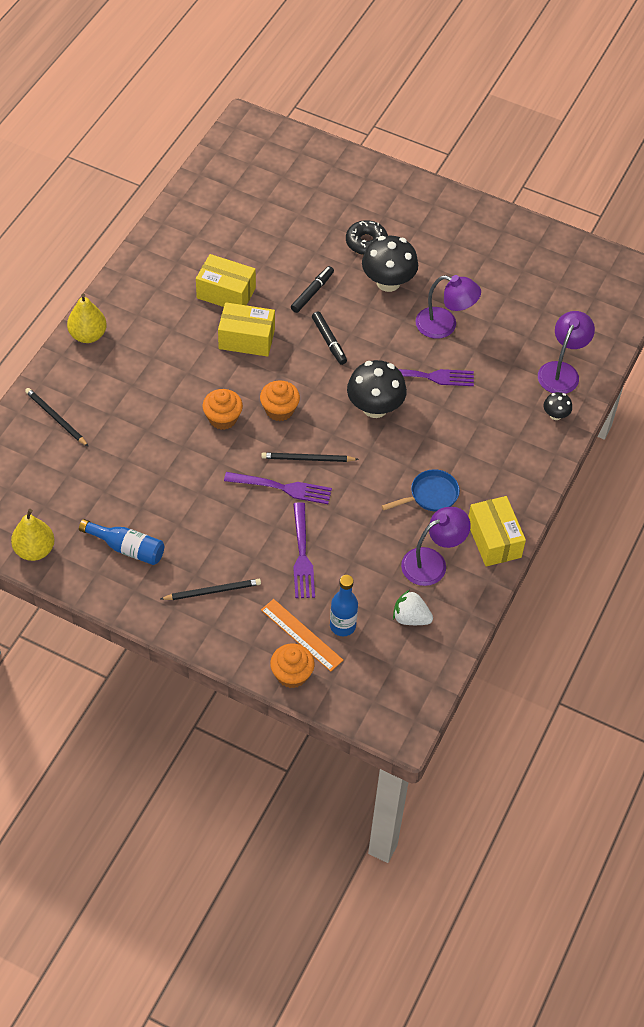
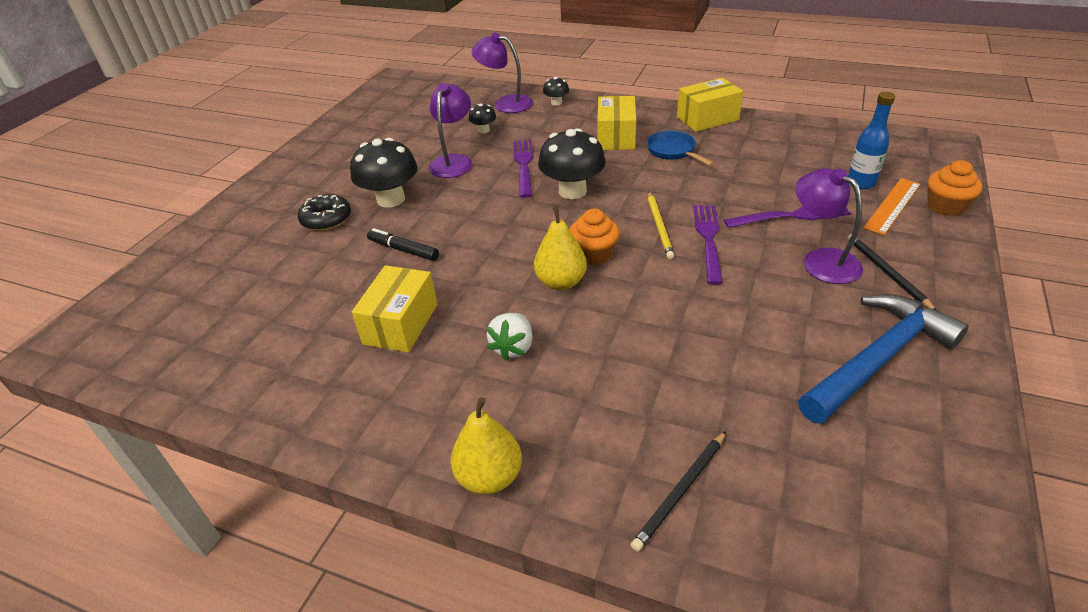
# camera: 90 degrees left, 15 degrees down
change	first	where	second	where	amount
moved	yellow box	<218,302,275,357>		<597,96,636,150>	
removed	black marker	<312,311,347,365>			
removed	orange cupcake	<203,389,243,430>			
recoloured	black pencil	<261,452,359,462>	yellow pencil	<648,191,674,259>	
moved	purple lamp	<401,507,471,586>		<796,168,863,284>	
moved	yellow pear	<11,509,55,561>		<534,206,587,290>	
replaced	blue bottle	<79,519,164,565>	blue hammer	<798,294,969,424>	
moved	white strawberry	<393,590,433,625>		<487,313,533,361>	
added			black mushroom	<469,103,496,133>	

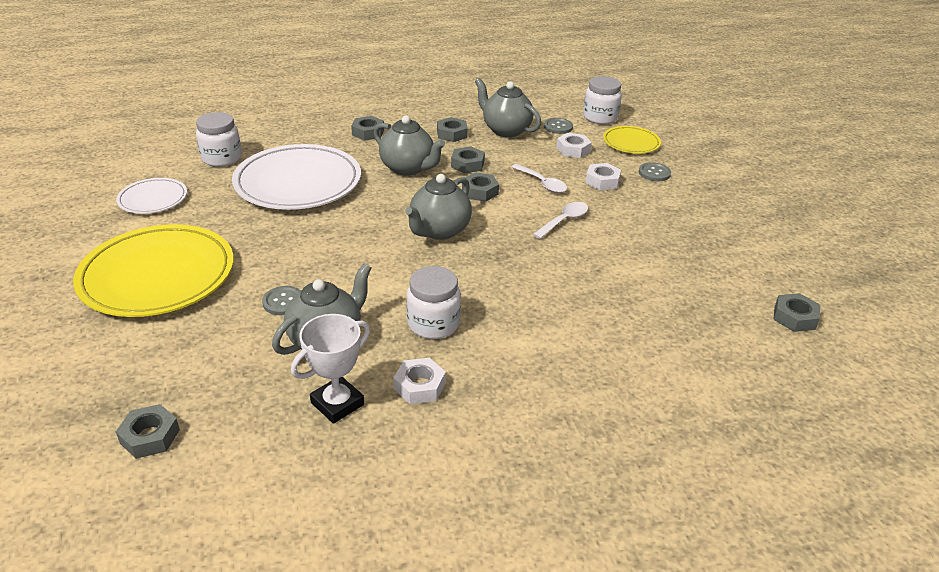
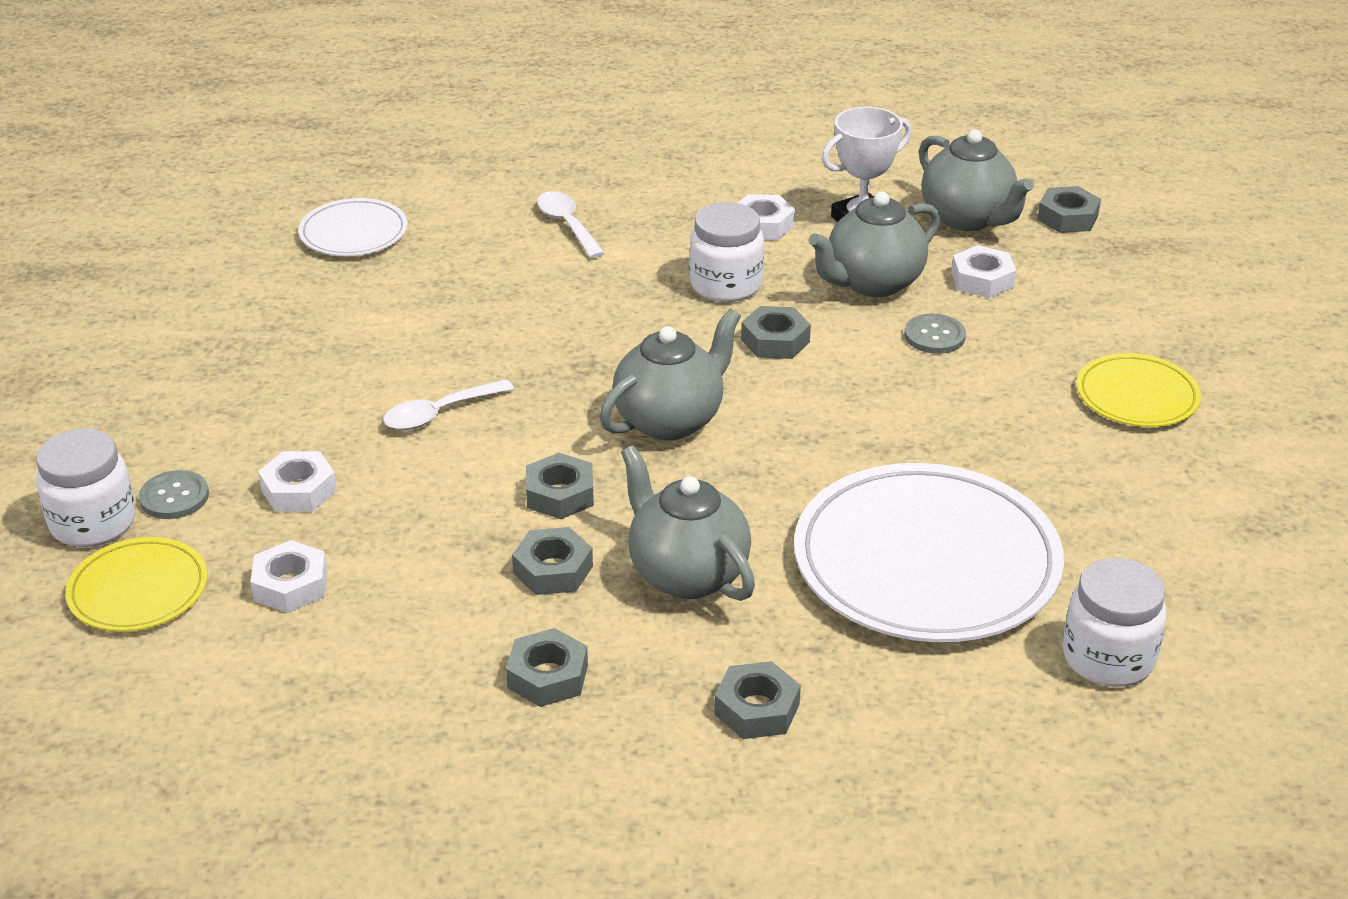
# camera: 165 degrees left, 0 degrees up
change	first	where	second	where	amount
moved	white jar	<583,76,622,124>		<36,429,136,547>	
moved	grey teapot	<475,78,541,137>		<919,129,1034,231>	
removed	grey button	<544,118,573,134>			
moved	white spoon	<512,164,567,193>		<537,191,605,258>	
moved	white plate	<116,178,187,214>		<298,198,408,256>	
resized	yellow plate	<73,224,234,317>		<1077,353,1201,427>	x0.51
moved	grey nut	<773,293,820,332>		<741,306,811,359>	
added			white nut	<951,245,1016,298>	

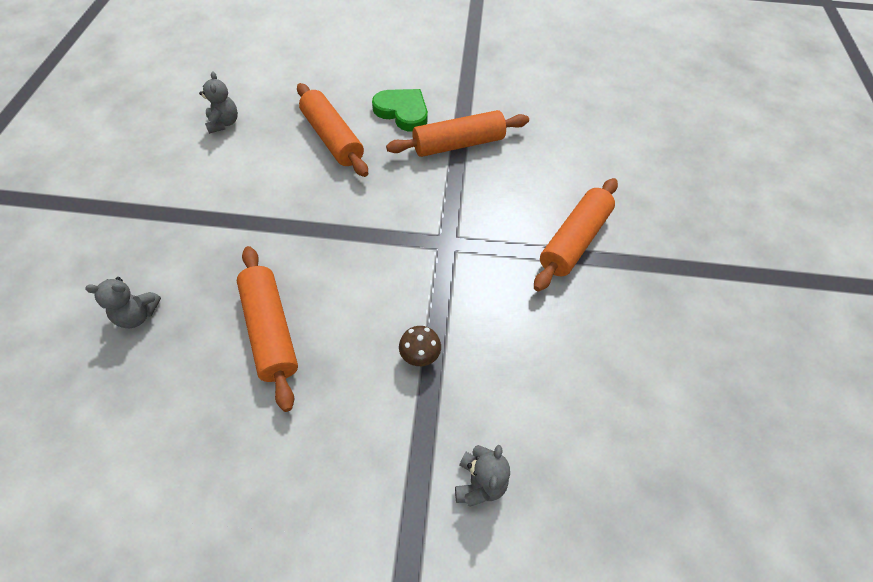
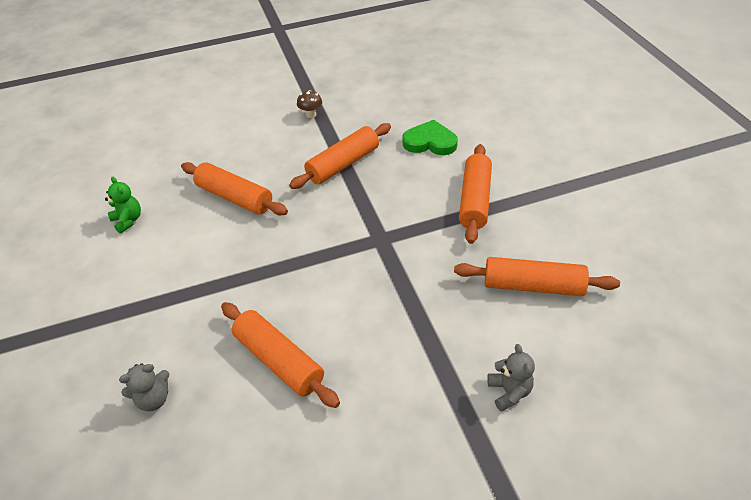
# camera: 20 degrees left, 10 degrees down
change	first	where	second	where	amount
recoloured	grey teddy bear	<199,72,238,134>	green teddy bear	<105,176,141,233>	
moved	green heart	<372,89,428,132>		<403,120,458,155>	
moved	brown mushroom	<399,326,441,366>		<297,90,322,118>	
added			orange rolling pin	<454,257,620,296>	

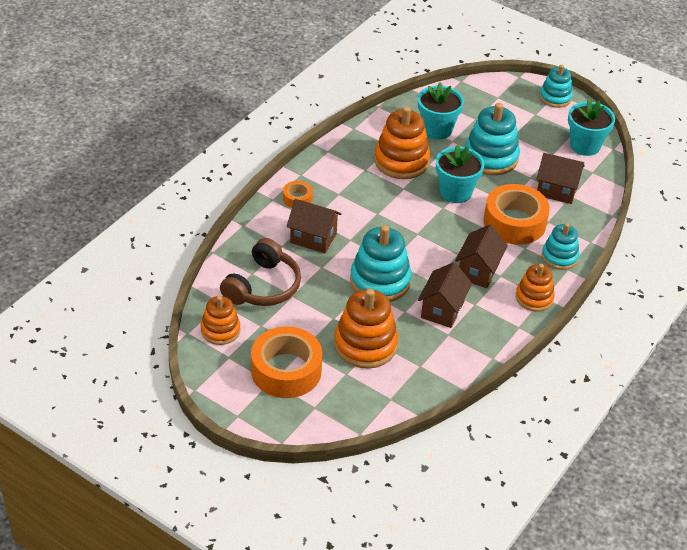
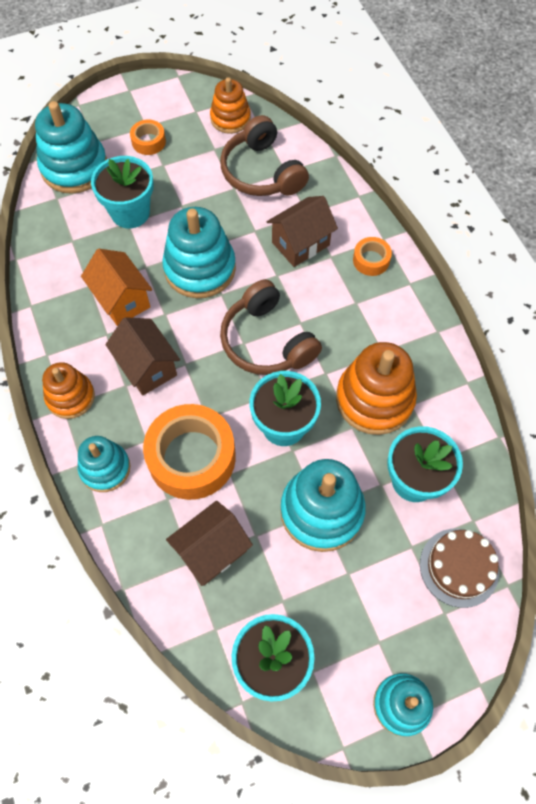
# camera: 125 degrees right, 20 degrees up
change	first	where	second	where	amount
recoloured	brown house	<418,262,472,328>	orange house	<81,249,152,326>	
replaced	orange stacking toy	<334,289,399,369>	turquoise flower pot	<91,156,154,228>	
resized	orange tape	<251,326,323,398>		<130,120,166,155>	x0.48
added			turquoise stacking toy	<35,101,107,194>	
added			brown headphones	<220,279,322,375>	
added			brown cake	<420,529,499,608>	

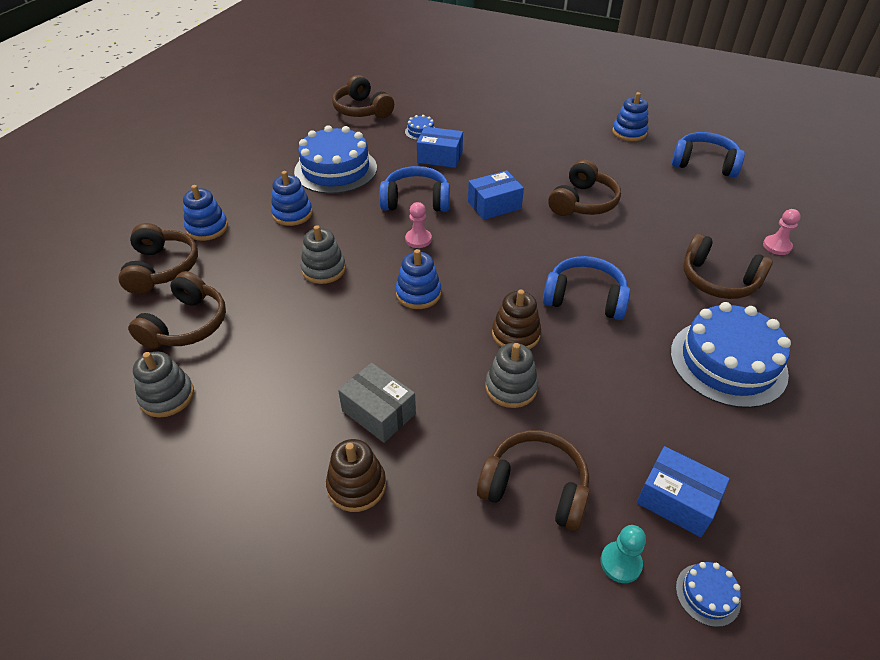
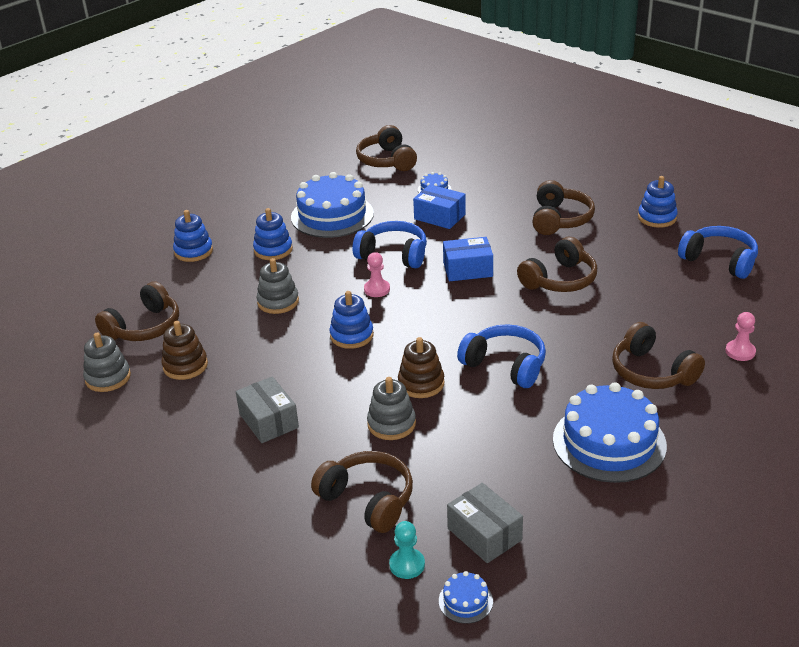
# camera: 20 degrees right, 10 degrees down
change	first	where	second	where	amount
moved	brown headphones	<118,223,198,294>		<532,180,595,235>	
moved	brown stacking toy	<326,439,386,512>		<161,321,208,380>	
recoloured	blue box	<637,446,730,537>	grey box	<447,483,523,563>	

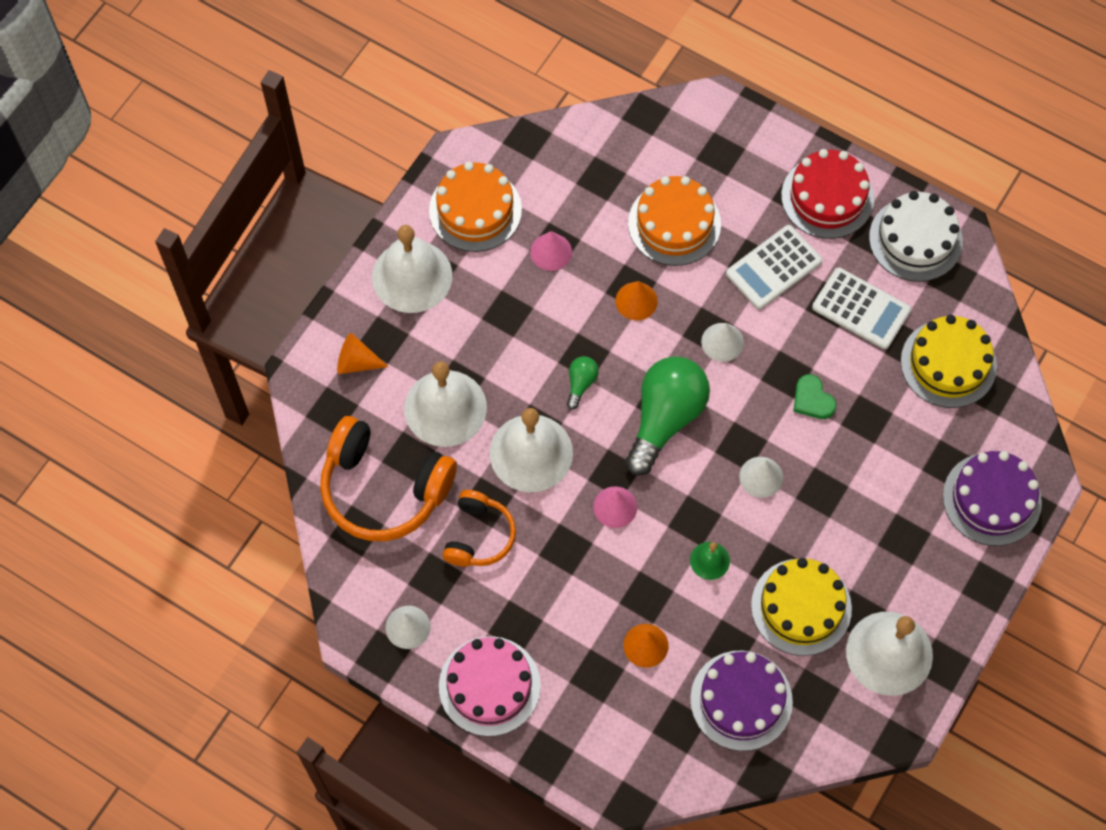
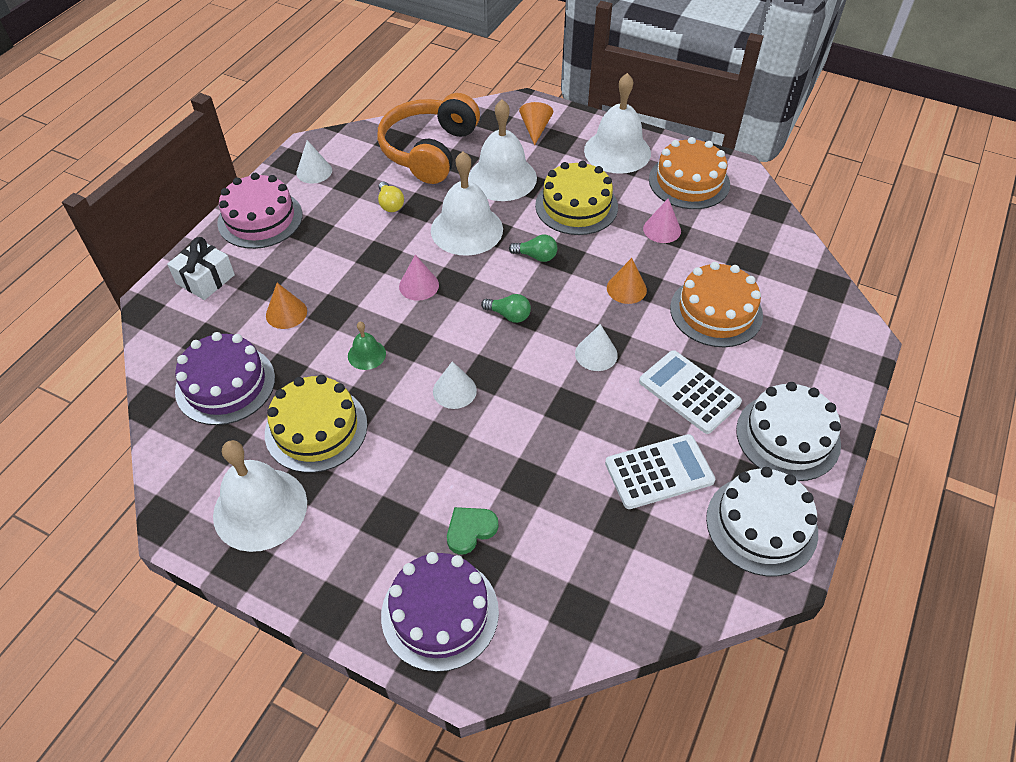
# camera: 85 degrees right, 15 degrees down
change	first	where	second	where	amount
recoloured	red cake	<781,149,874,239>	white cake	<736,382,841,481>	
turned	white calculator	<812,267,911,349>		<605,434,715,509>	135 degrees counterclockwise
moved	yellow cake	<901,315,997,408>		<535,161,618,235>	
resized	green light bulb	<625,356,710,475>		<481,294,531,323>	x0.44
moved	green heart	<793,374,836,419>		<447,507,498,555>	
replaced	orange headphones	<442,490,516,567>	yellow light bulb	<378,182,404,212>	
added			white gift	<167,237,235,300>	

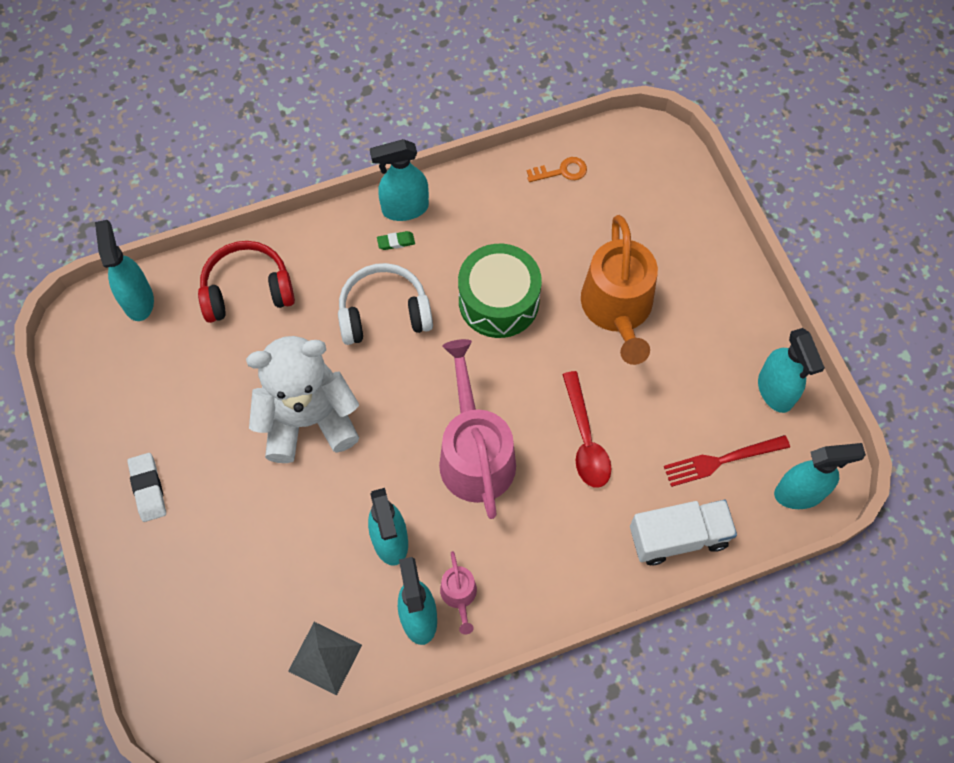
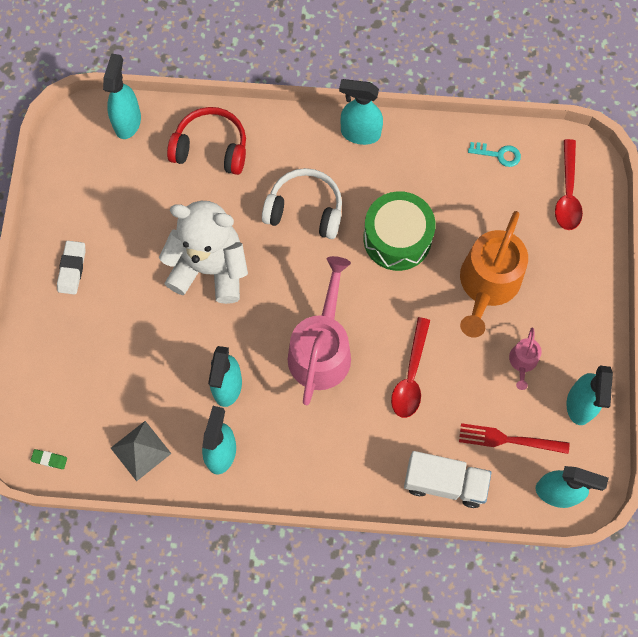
# camera: 25 degrees right, 5 degrees up
change	first	where	second	where	amount
recoloured	orange key	<527,157,587,182>	turquoise key	<468,142,521,167>	
moved	green eraser	<377,231,415,250>		<31,449,67,469>	
moved	pink watering can	<440,551,477,634>		<509,328,542,390>	
added			red spoon	<555,139,583,230>	

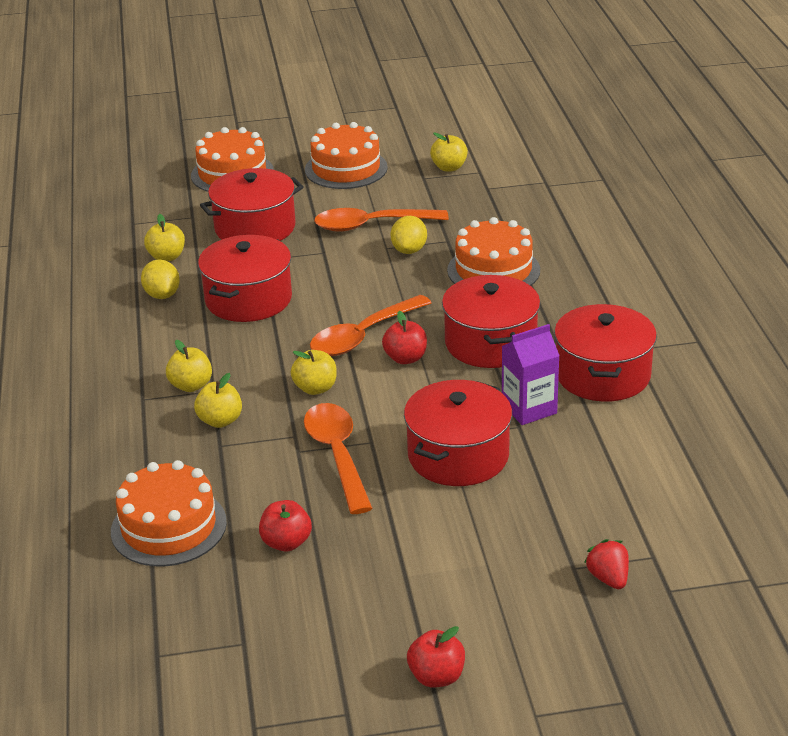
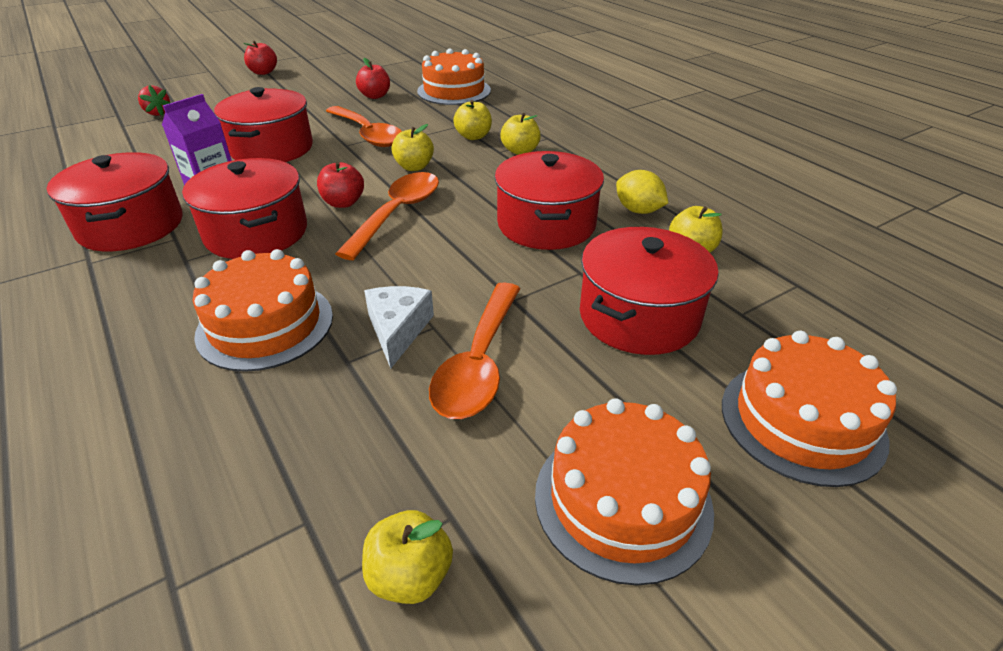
# camera: 155 degrees right, 5 degrees up
change	first	where	second	where	amount
turned	orange spoon	<314,208,449,232>		<429,282,521,419>	135 degrees clockwise
replaced	yellow lemon	<391,216,427,254>	white cheese	<364,286,434,369>	

